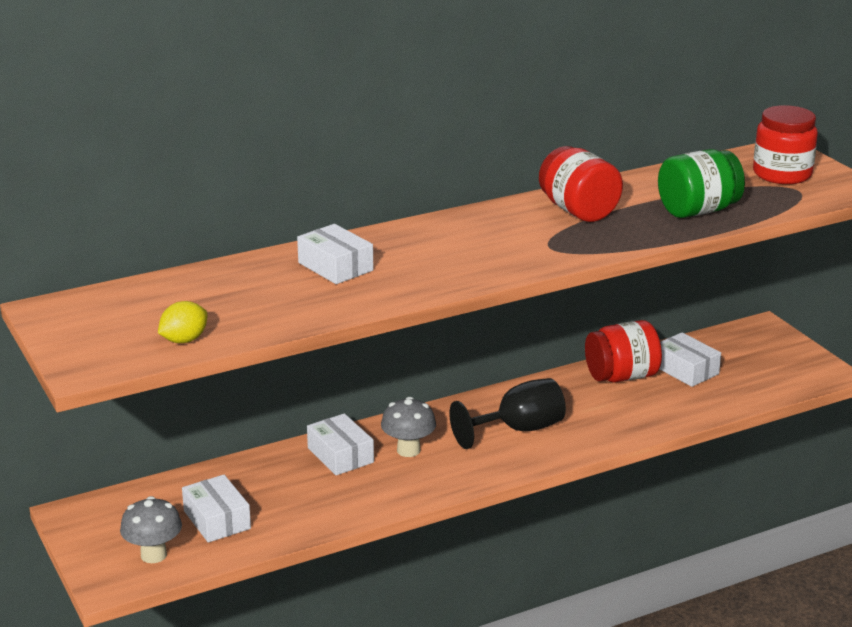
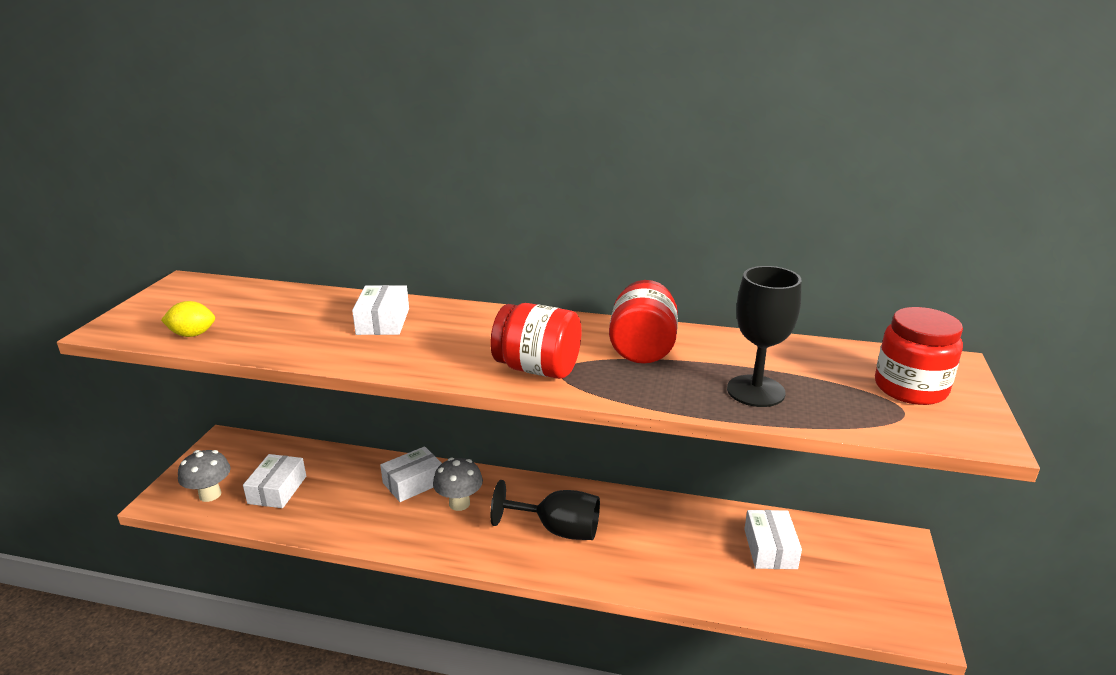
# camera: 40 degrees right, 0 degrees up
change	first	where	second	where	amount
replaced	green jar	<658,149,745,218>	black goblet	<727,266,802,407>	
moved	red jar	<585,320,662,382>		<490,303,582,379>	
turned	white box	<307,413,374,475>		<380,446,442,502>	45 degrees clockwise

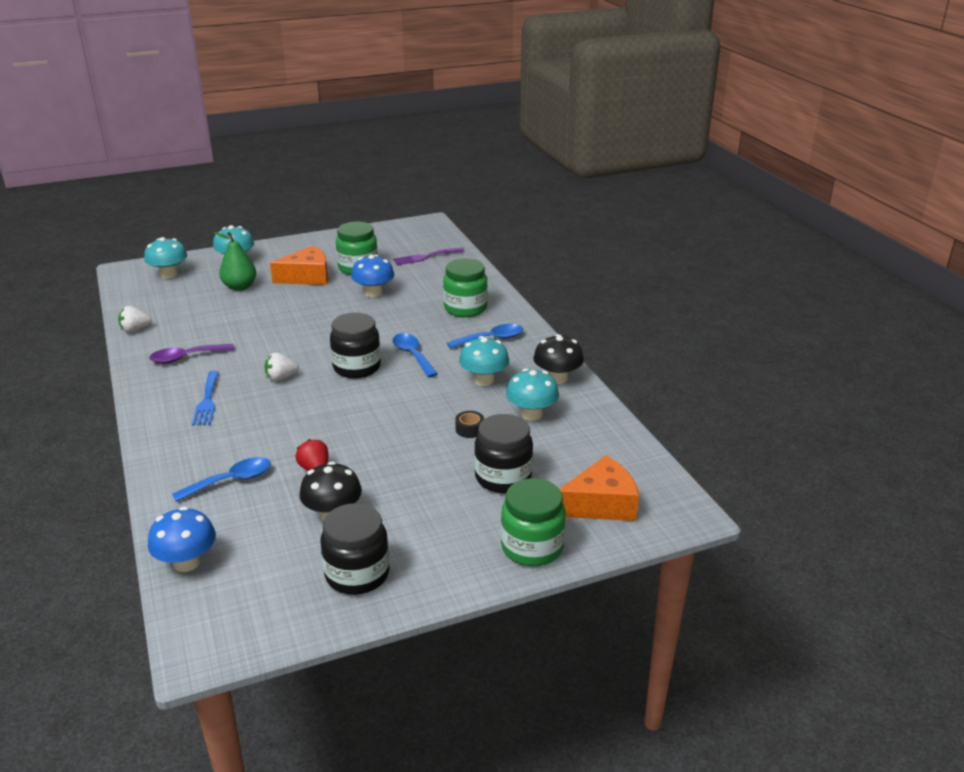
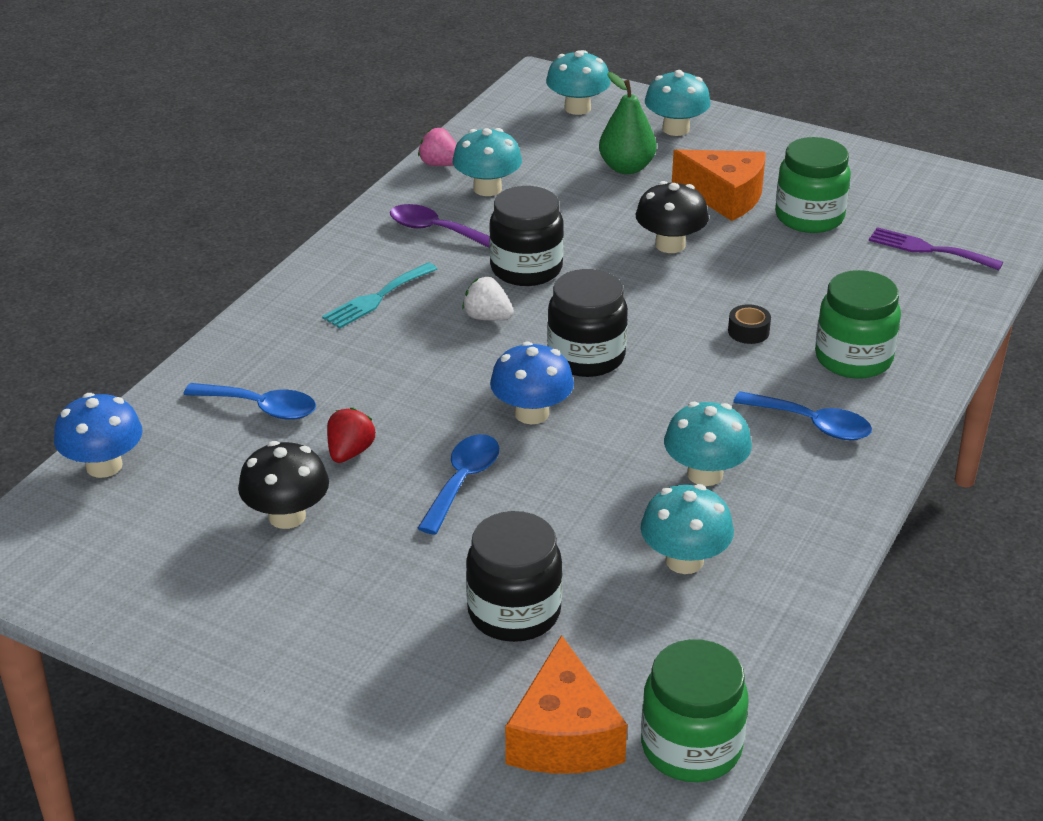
# camera: 50 degrees right, 5 degrees up
change	first	where	second	where	amount
moved	blue mushroom	<351,255,394,297>		<490,341,574,424>	
recoloured	white strawberry	<118,306,152,332>	pink strawberry	<418,128,457,166>	
moved	blue spoon	<392,333,438,378>		<418,434,499,535>	
moved	black mushroom	<533,334,584,384>		<636,181,709,253>	
recoloured	blue fork	<192,371,219,426>	turquoise fork	<322,262,437,329>	
moved	black tape	<455,411,484,438>		<728,304,771,344>	
turned	orange cheese	<560,455,639,521>		<505,635,627,774>	60 degrees clockwise
moved	green jar	<501,478,566,566>		<641,639,749,782>	
moved	black jar	<321,503,390,595>		<489,186,564,286>	
added			turquoise mushroom	<453,128,522,196>	

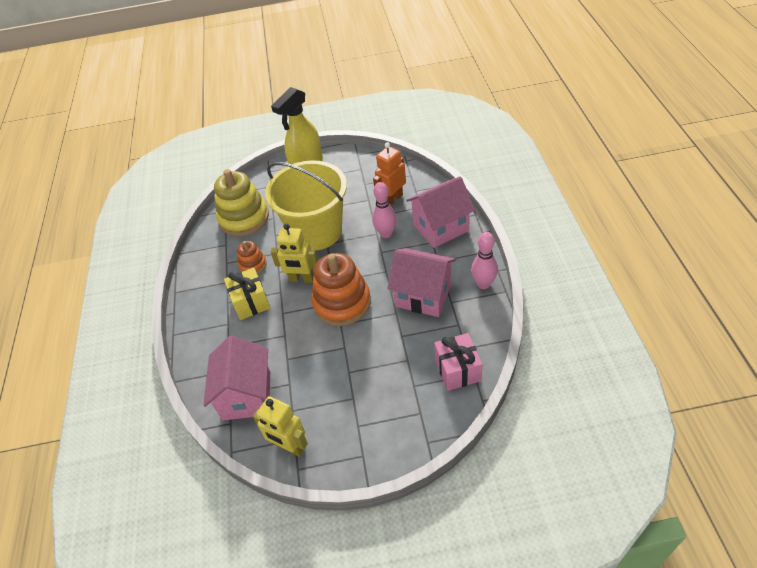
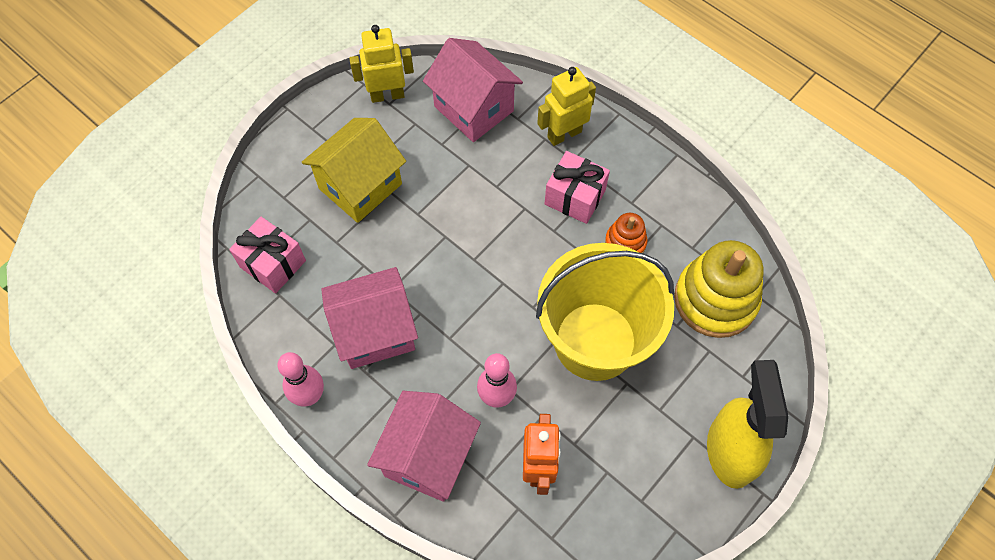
# camera: 135 degrees right, 15 degrees up
change	first	where	second	where	amount
moved	yellow robot	<271,224,318,283>		<537,67,596,146>	
removed	orange stacking toy	<312,253,371,326>			
recoloured	yellow gift	<224,268,270,320>	pink gift	<544,151,610,224>	
added			yellow house	<302,118,406,223>	

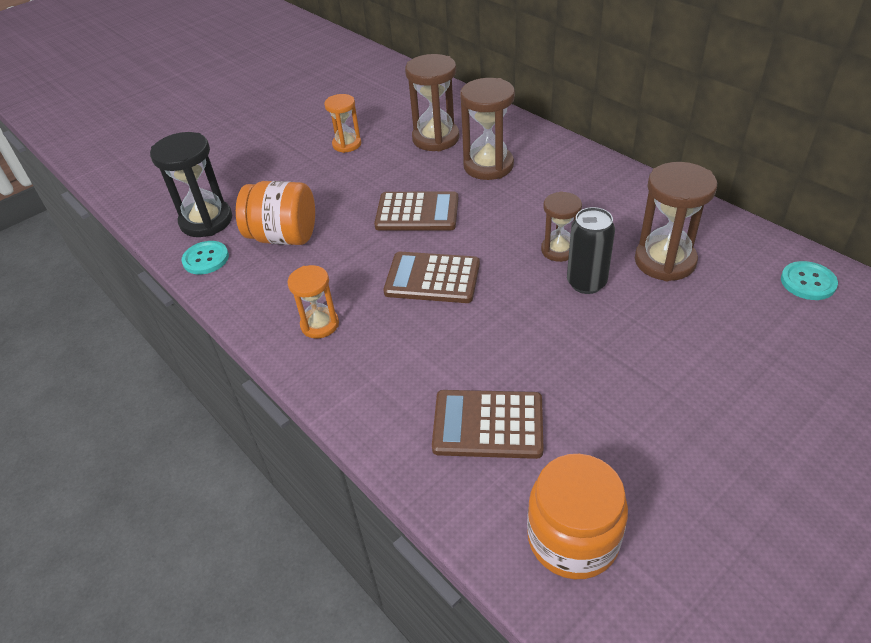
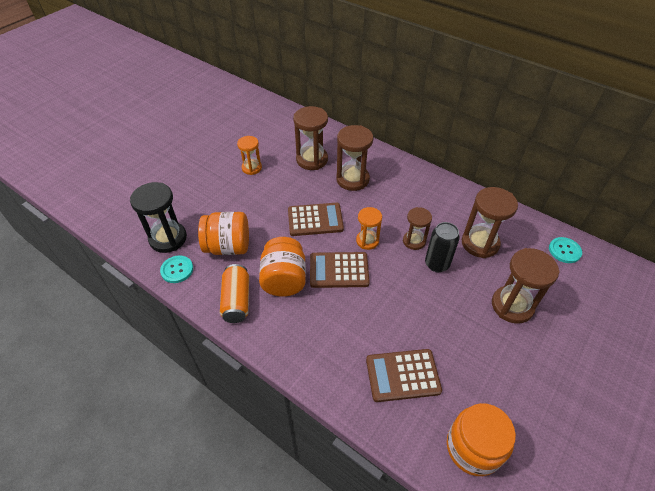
# camera: 15 degrees left, 5 degrees up
change	first	where	second	where	amount
moved	orange hourglass	<287,265,339,338>		<356,207,382,250>	
added			orange jar	<259,237,306,297>	
added			brown hourglass	<492,248,560,324>	
added			orange can	<220,264,249,323>	

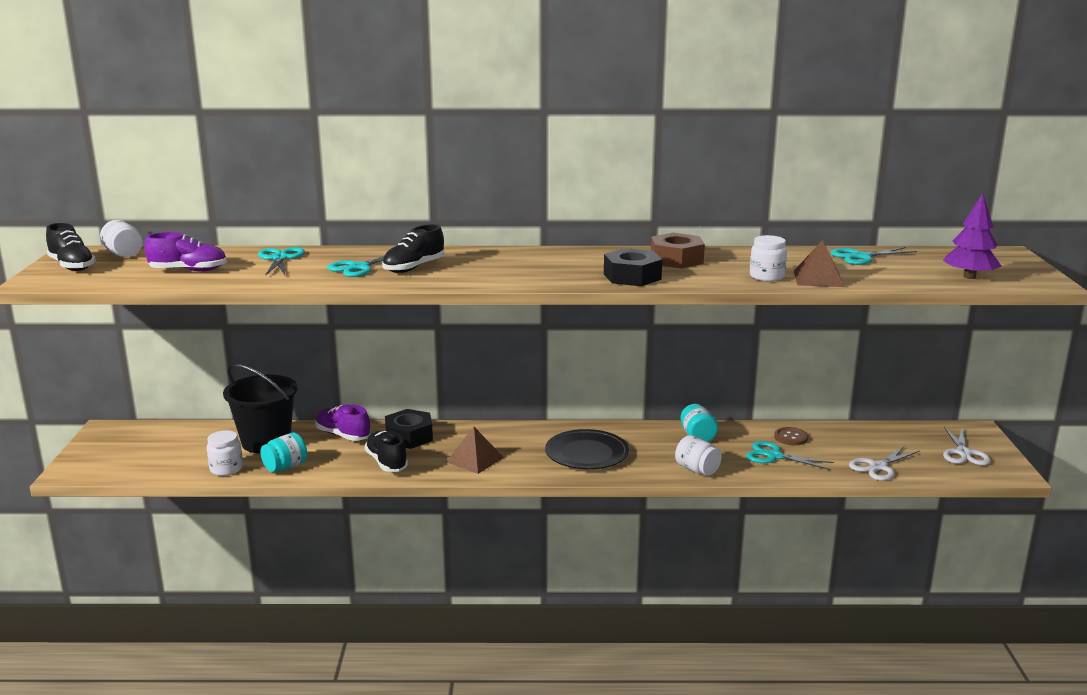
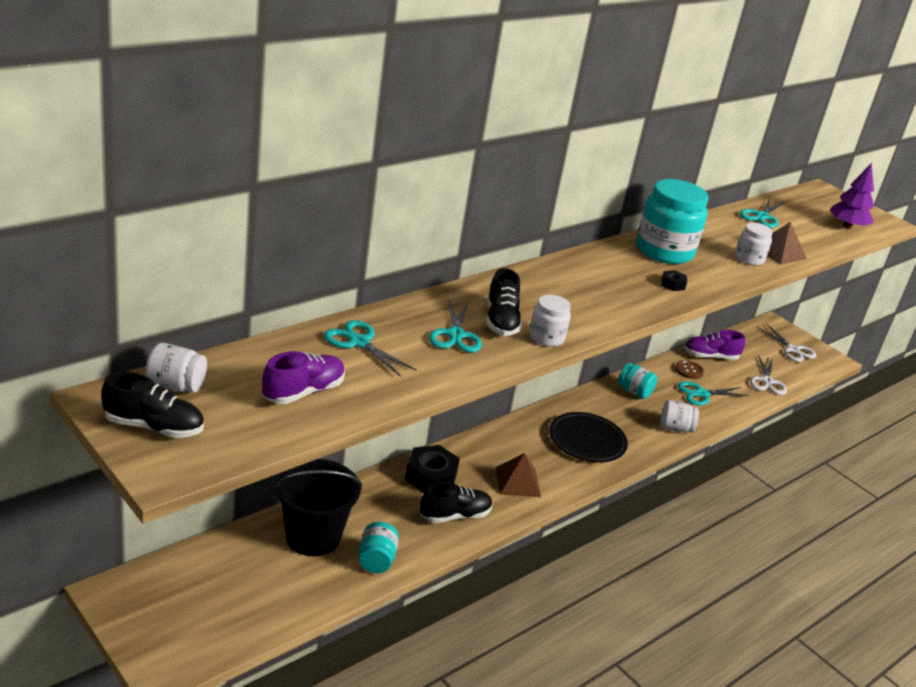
# camera: 45 degrees left, 10 degrees up
change	first	where	second	where	amount
replaced	brown nut	<651,232,705,269>	turquoise jar	<636,179,708,264>	
resized	black nut	<604,248,662,286>		<661,270,687,291>	x0.48
moved	purple shoe	<315,404,371,441>		<684,330,745,360>	
moved	white jar	<207,430,243,476>		<529,295,571,347>	
turned	black shoe	<365,431,408,472>		<420,482,492,523>	135 degrees clockwise

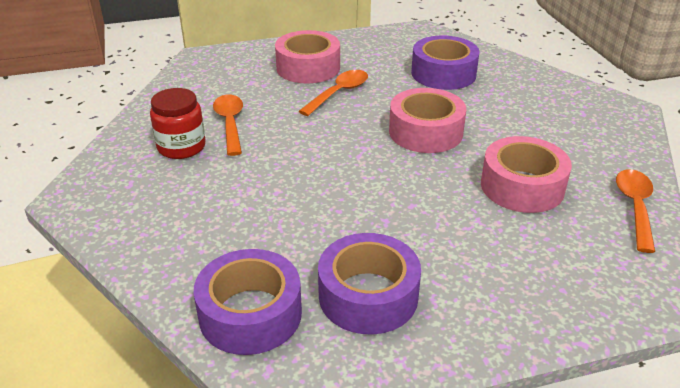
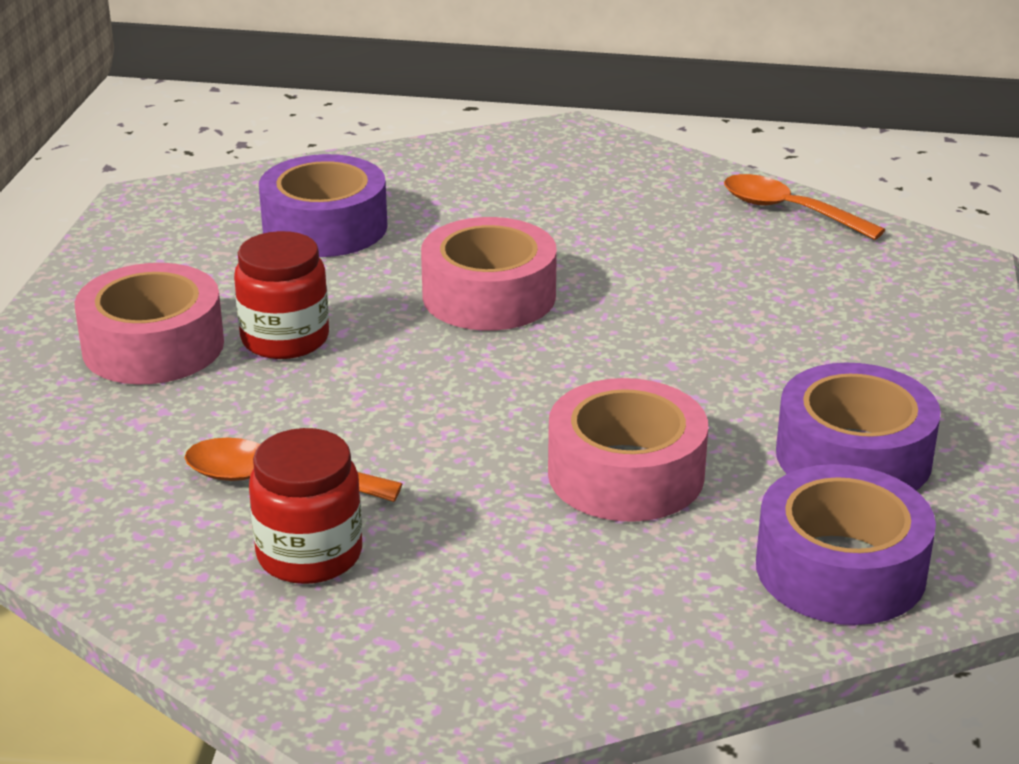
# camera: 65 degrees left, 5 degrees down
change	first	where	second	where	amount
replaced	orange spoon	<299,70,368,116>	red jar	<234,231,329,359>	
moved	pink tape	<481,136,572,213>		<548,378,708,522>	

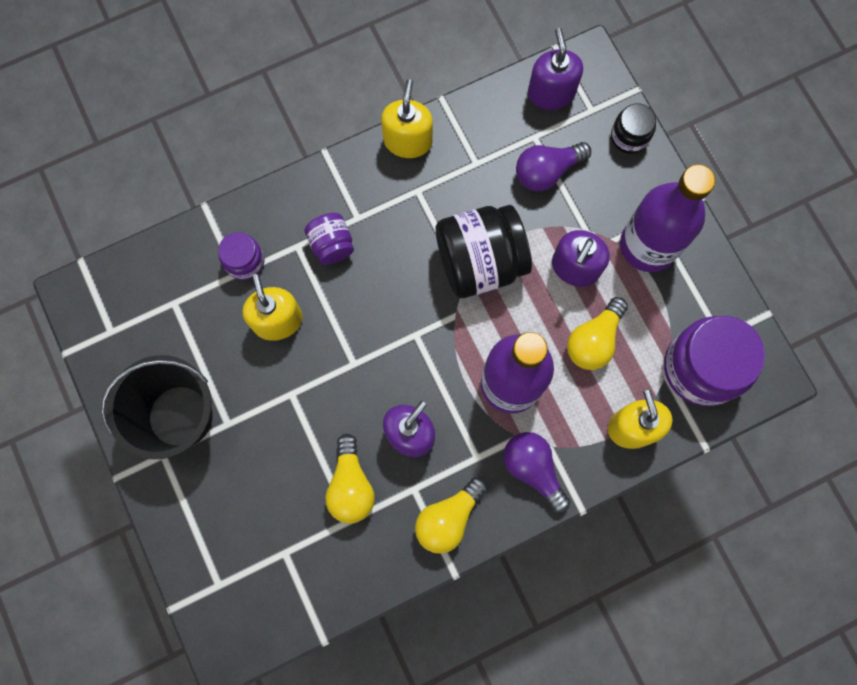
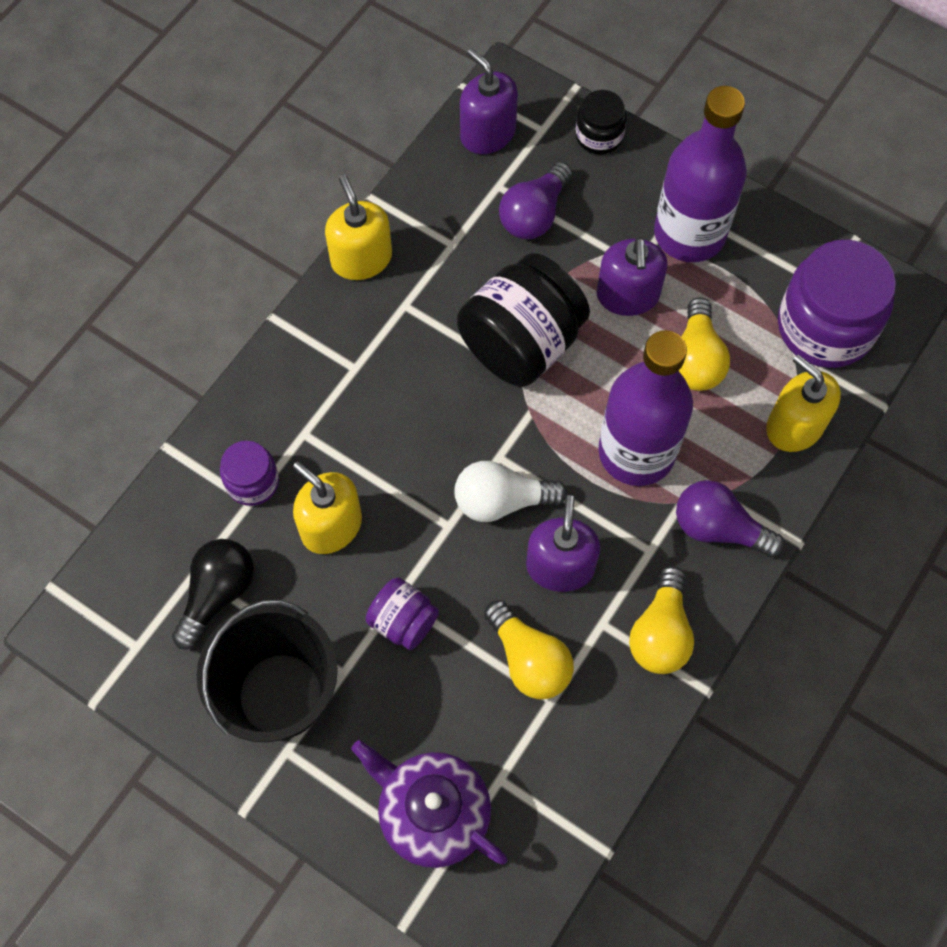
# camera: 30 degrees left, 10 degrees down
change	first	where	second	where	amount
moved	purple jar	<304,213,354,265>		<366,577,439,650>	
added			white light bulb	<454,461,567,522>	
added			black light bulb	<172,539,254,649>	
added			purple teapot	<351,740,507,868>	

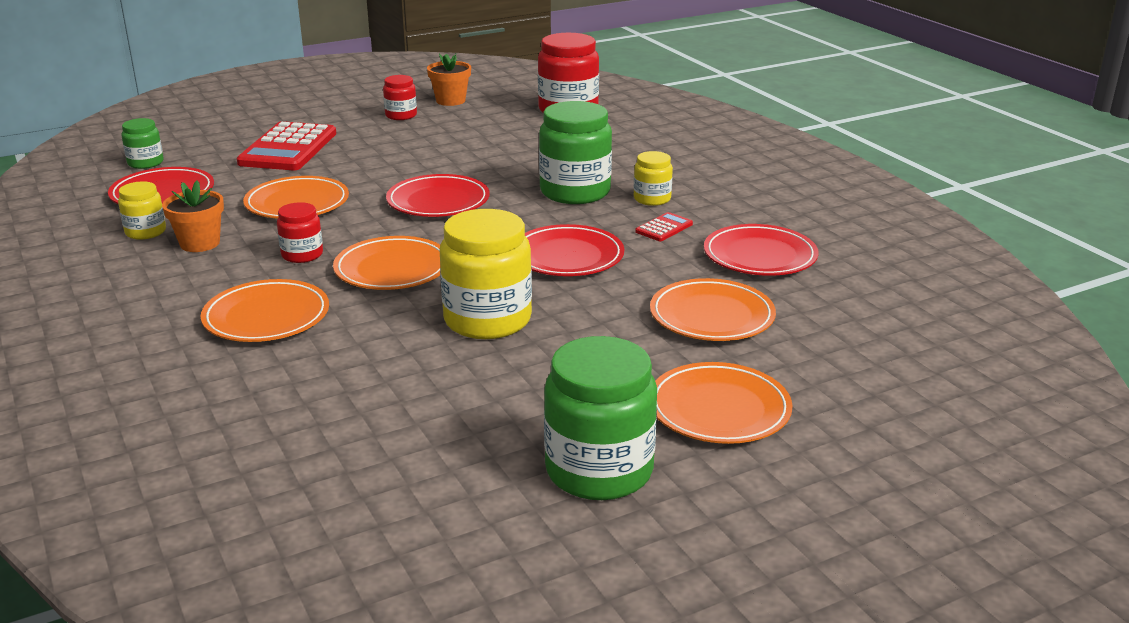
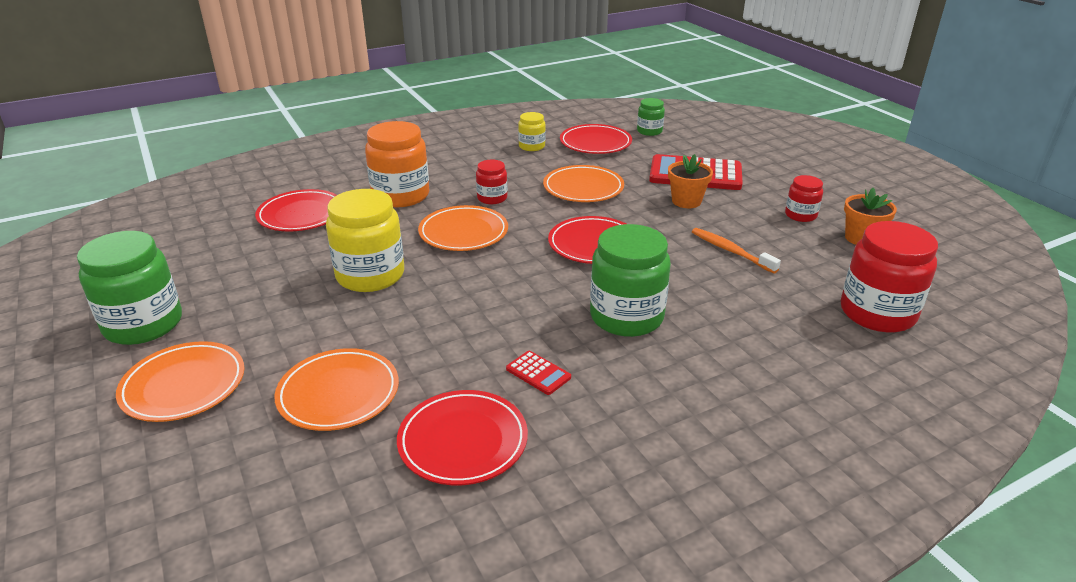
# camera: 90 degrees right, 5 degrees up
change	first	where	second	where	amount
removed	yellow jar	<634,151,673,206>			
moved	orange flower pot	<162,181,224,252>		<668,154,713,208>	
moved	red plate	<525,224,624,276>		<255,189,337,231>	
replaced	orange plate	<201,279,329,342>	orange jar	<365,121,429,207>	
added			orange toothbrush	<692,228,781,273>	

